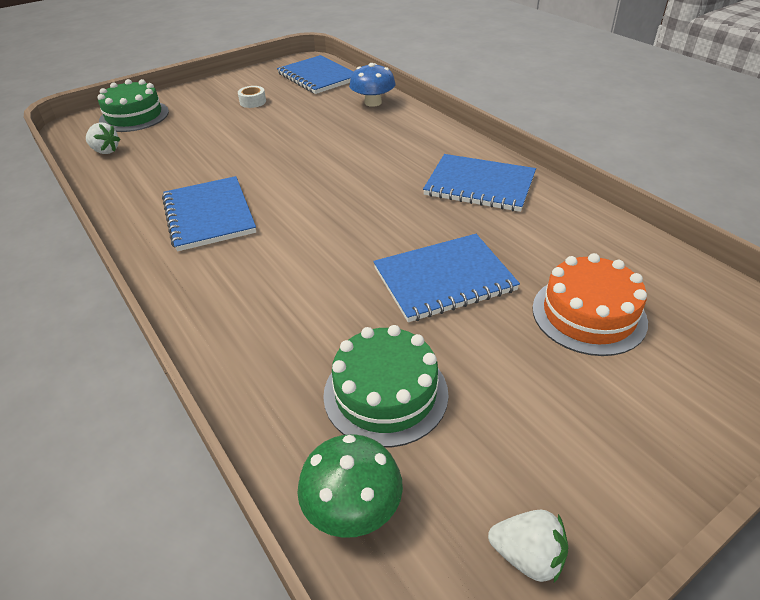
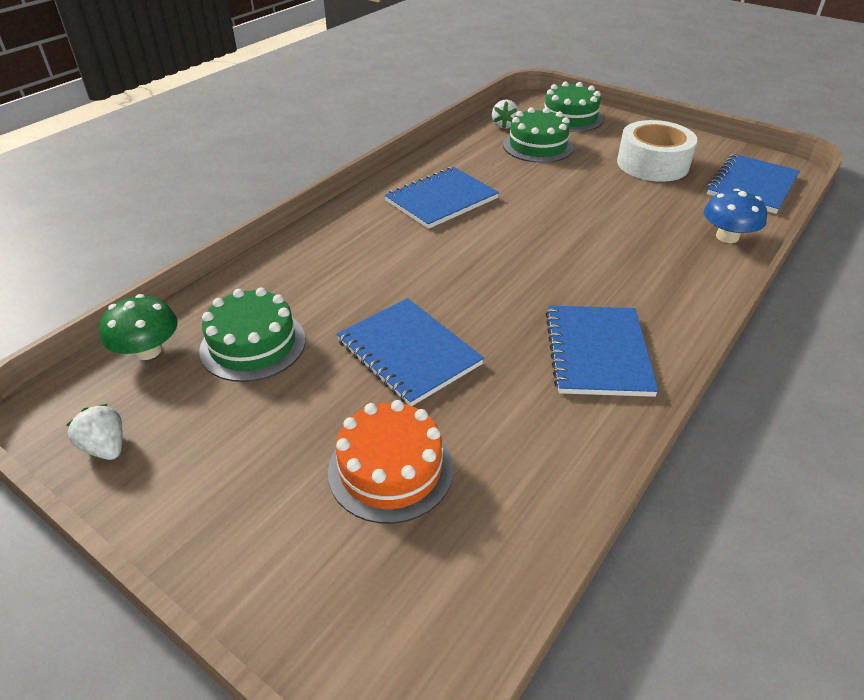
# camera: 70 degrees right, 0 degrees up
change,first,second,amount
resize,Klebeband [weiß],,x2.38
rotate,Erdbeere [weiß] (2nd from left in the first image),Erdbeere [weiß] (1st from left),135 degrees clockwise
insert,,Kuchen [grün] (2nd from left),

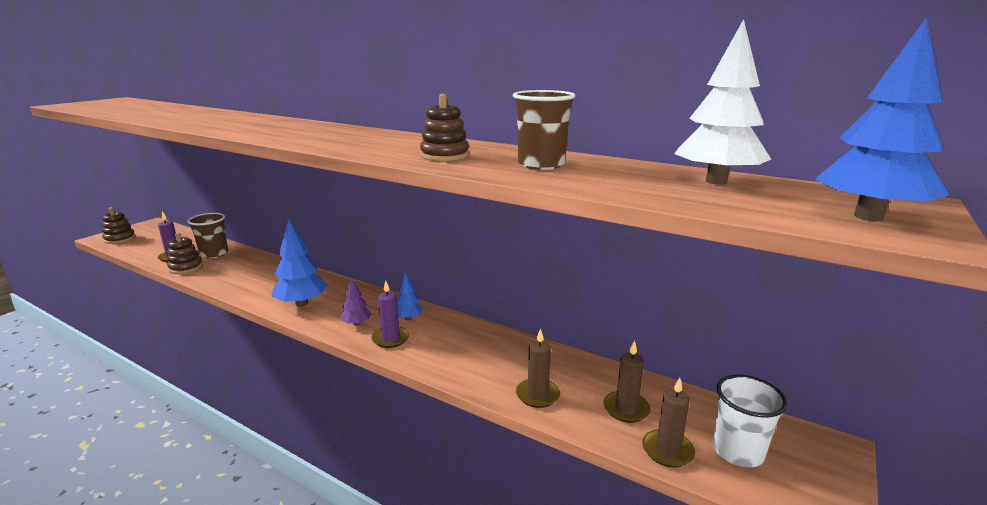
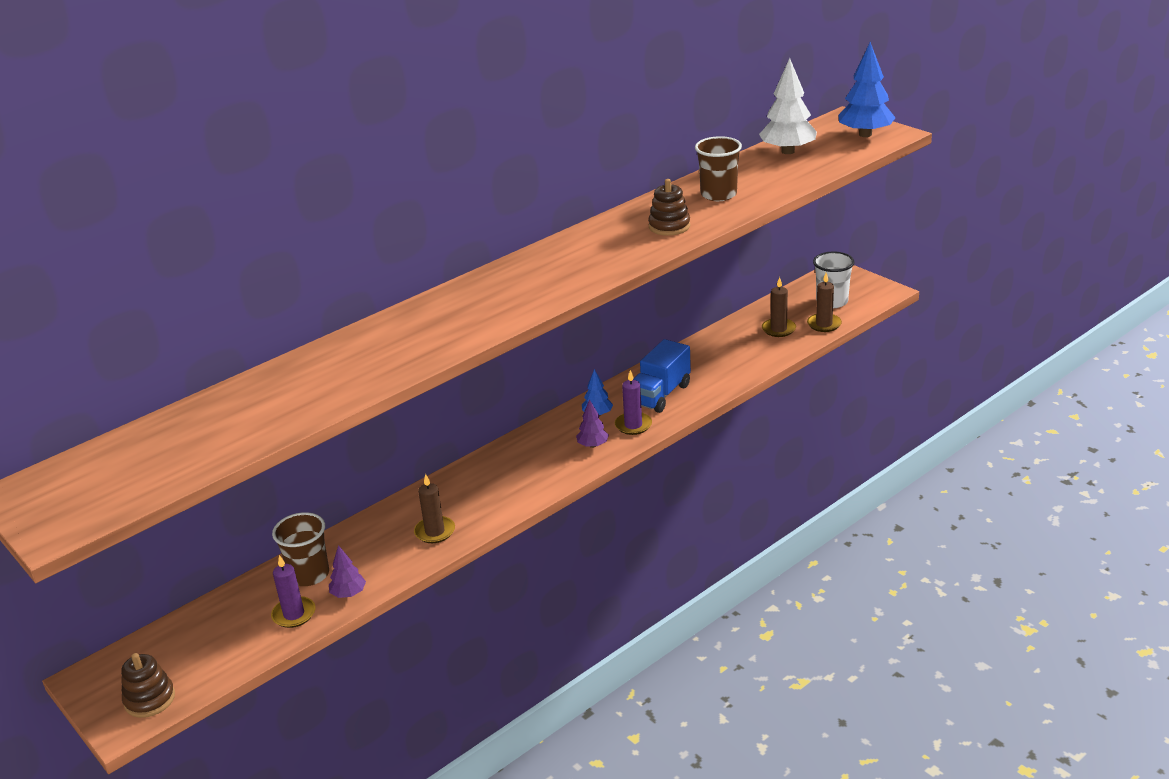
# camera: 70 degrees left, 10 degrees up
change,first,second,amount
delete,Baum [blau] (1st from left),,
replace,Stapelspielzeug [braun] (2nd from left),Baum [lila] (1st from left),
move,Kerze [braun] (1st from left),,
insert,,Lastwagen [blau],

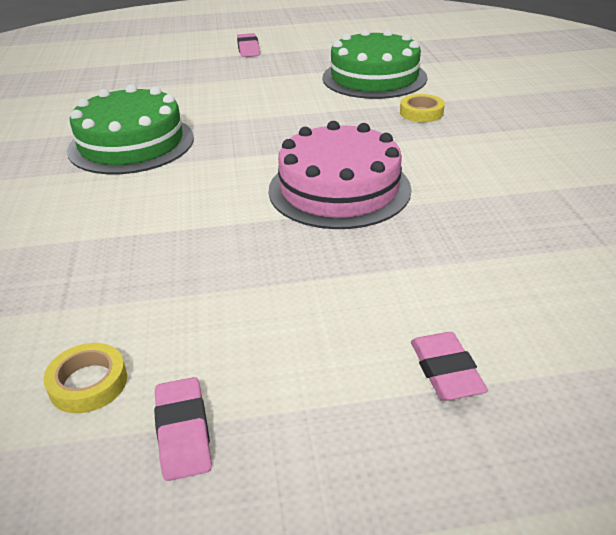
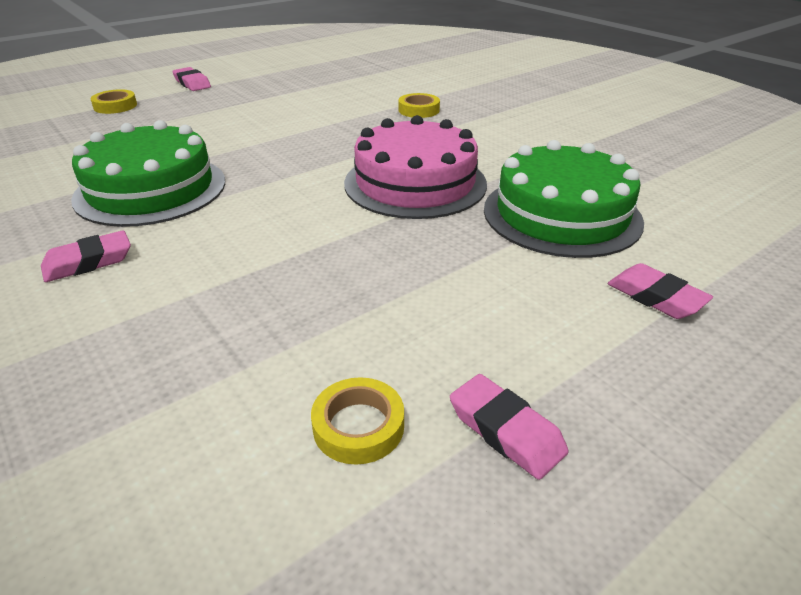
# camera: 30 degrees left, 0 degrees up
change,first,second,amount
move,Kuchen [grün] (2nd from left),,
insert,,Klebeband [gelb] (1st from left),
insert,,Radiergummi [rosa] (1st from left),

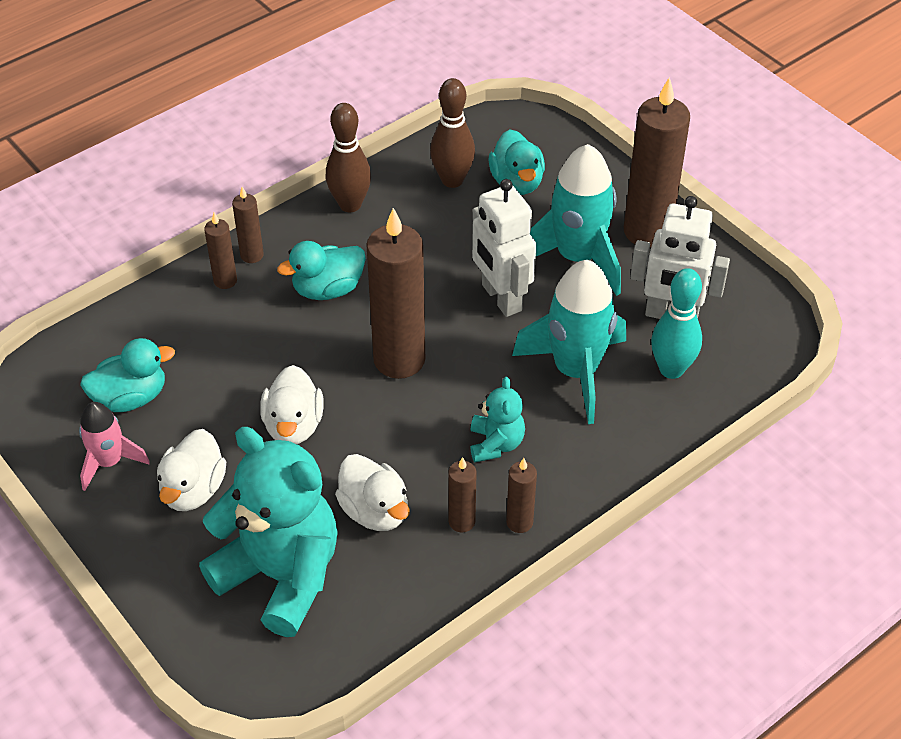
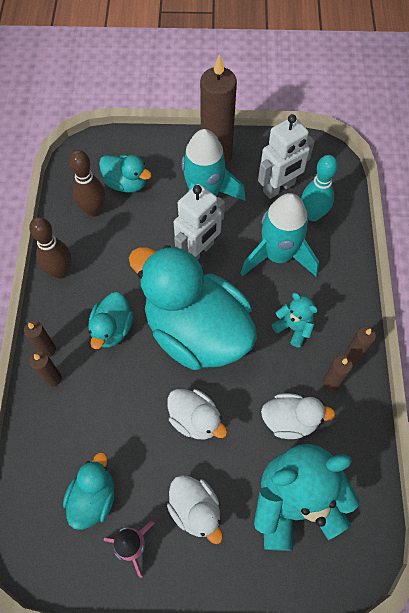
# camera: 50 degrees left, 15 degrees up
change,first,second,amount
rotate,Roboter [weiß] (1st from left),,60 degrees counterclockwise
replace,Kerze [braun] (3rd from left),Ente [türkis] (4th from left),

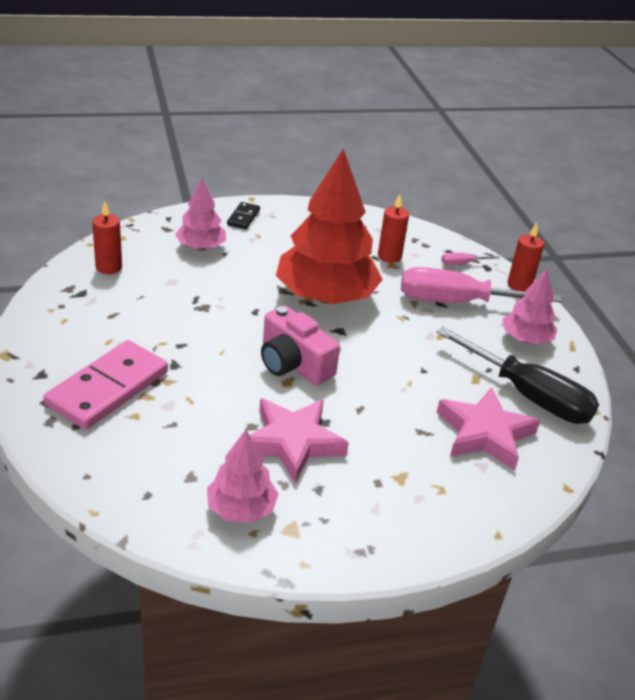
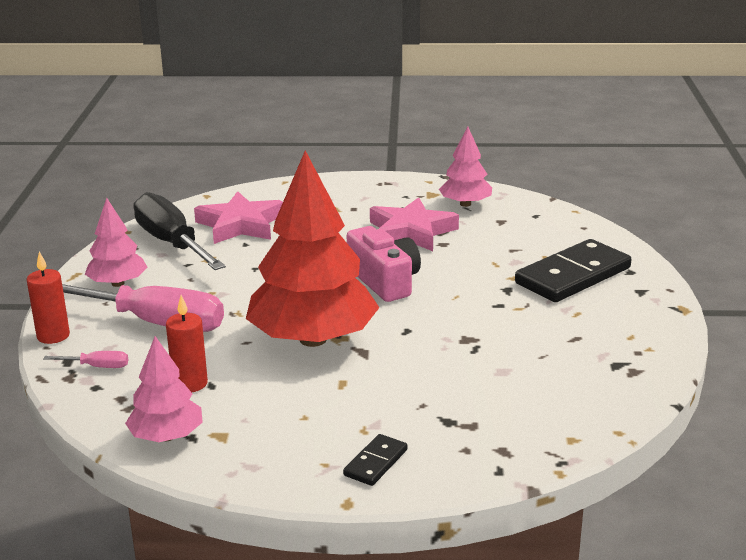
# camera: 160 degrees left, 10 degrees down
change,first,second,amount
move,Baum [rosa] (1st from left in the first image),Baum [rosa] (2nd from left),
delete,Kerze [rot] (1st from left),,
recolor,Dominostein [rosa],Dominostein [schwarz] (2nd from left),

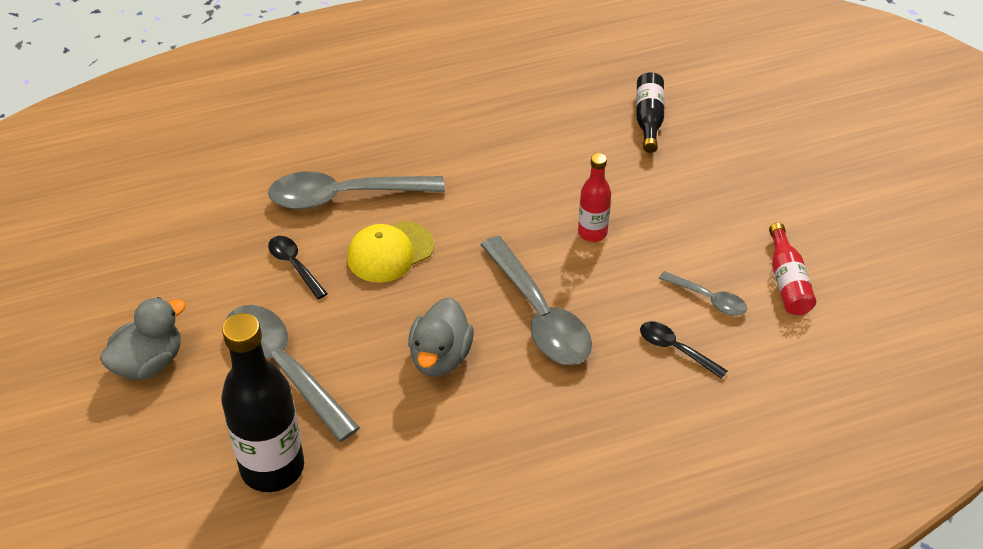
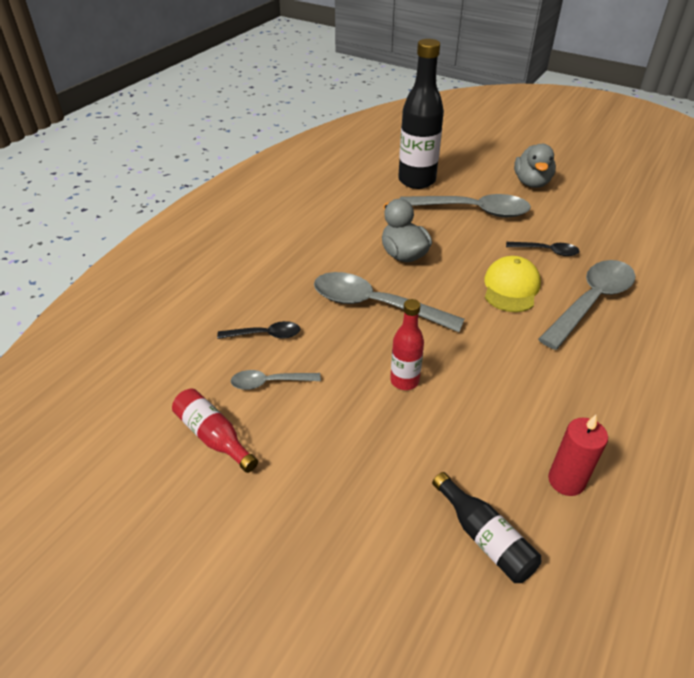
# camera: 140 degrees right, 5 degrees down
change,first,second,amount
insert,,Kerze [rot],

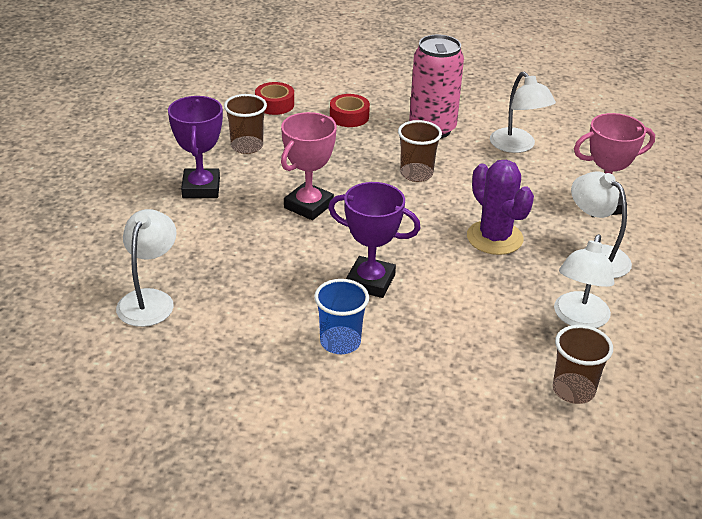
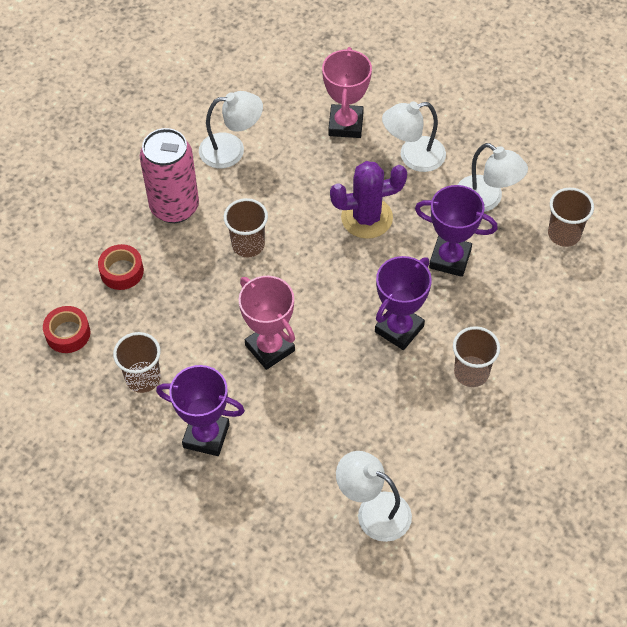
# camera: 70 degrees left, 20 degrees up
change,first,second,amount
recolor,Becher [blau],Becher [braun] (3rd from left),
insert,,Pokal [lila] (3rd from left),

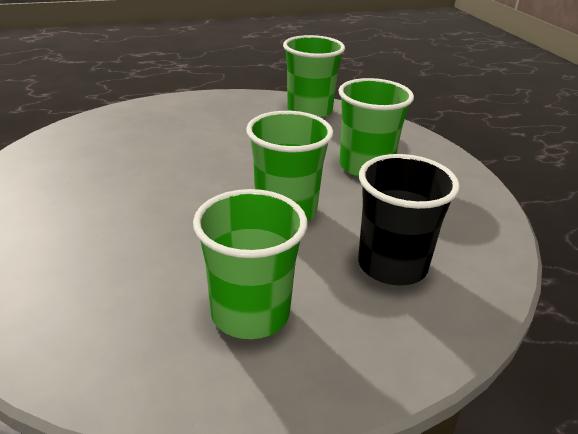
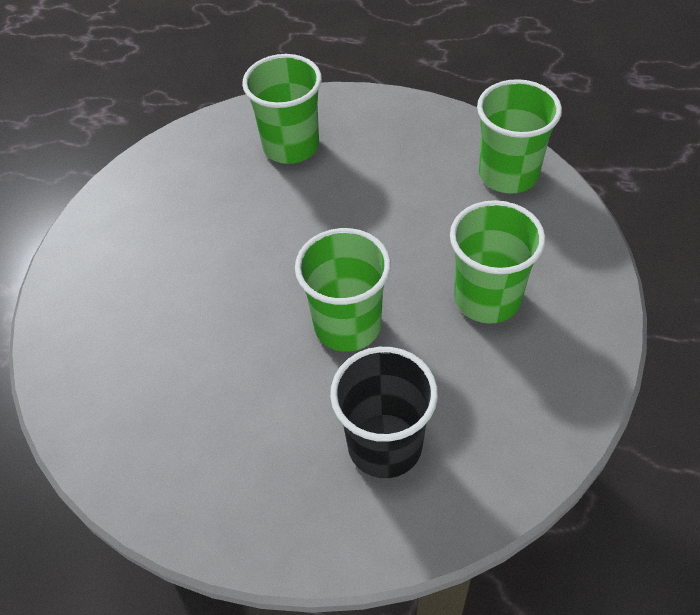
# camera: 40 degrees right, 20 degrees up
change,first,second,amount
move,Becher [grün] (1st from left),,

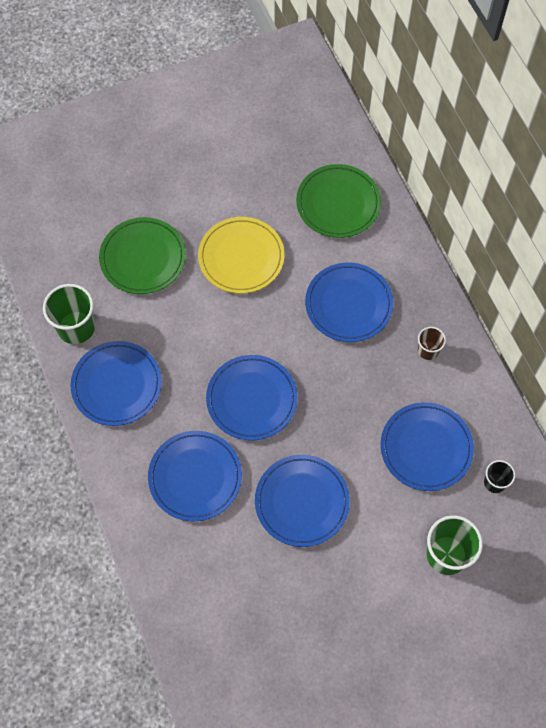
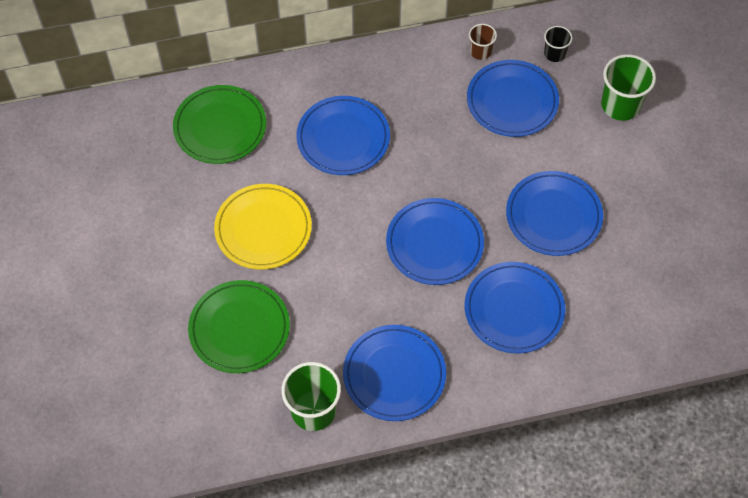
# camera: 80 degrees left, 5 degrees down
change,first,second,amount
move,Becher [braun],,

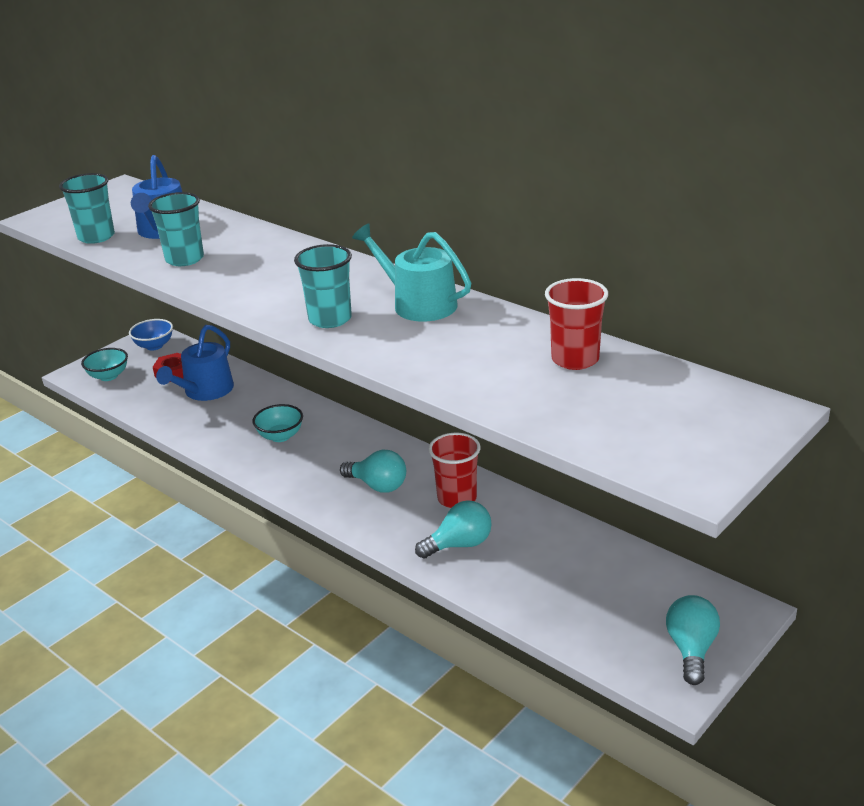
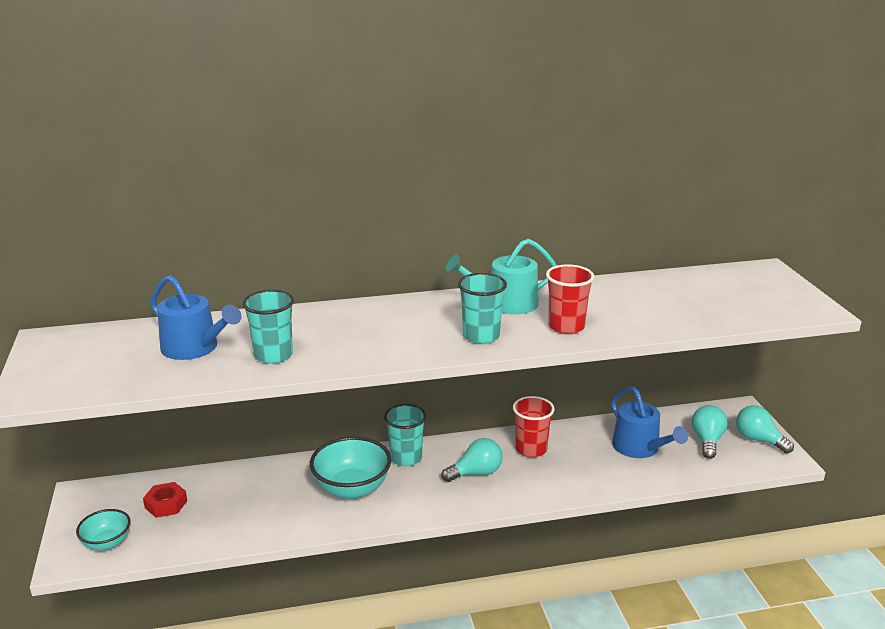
# camera: 55 degrees left, 5 degrees down
change,first,second,amount
move,Becher [türkis] (1st from left in the first image),Becher [türkis] (2nd from left),
move,Becher [rot] (2nd from left),,
delete,Schüssel [blau],,
move,Gießkanne [blau] (2nd from left),,
resize,Schüssel [türkis] (2nd from left),,x1.69
move,Glühbirne [türkis] (2nd from left),,

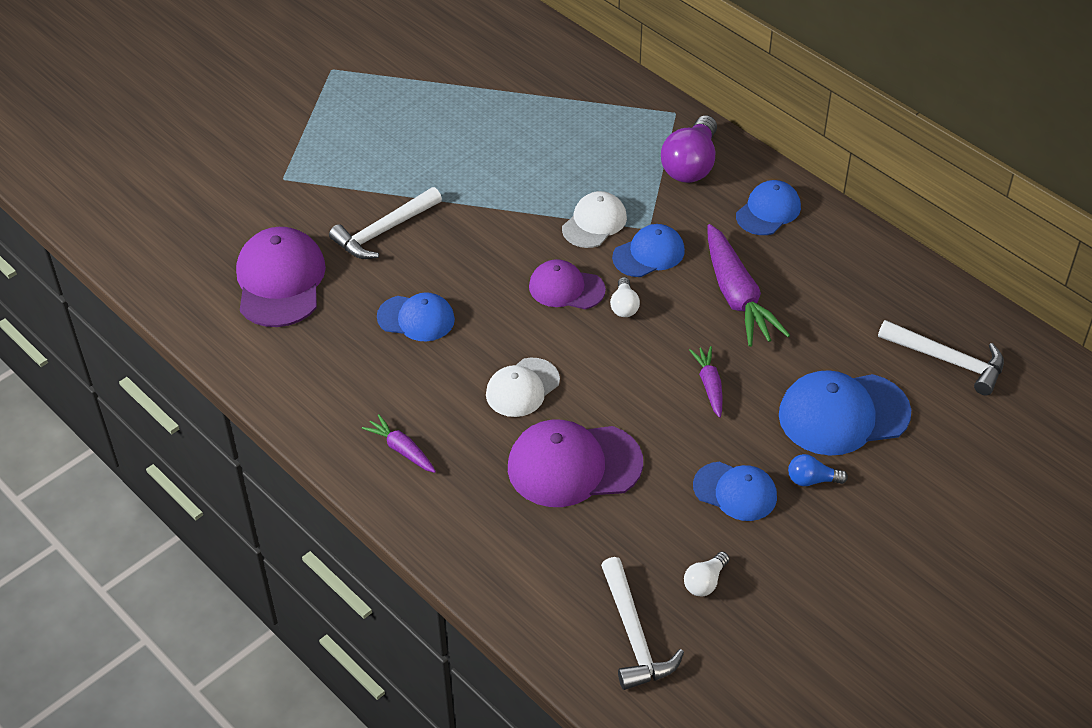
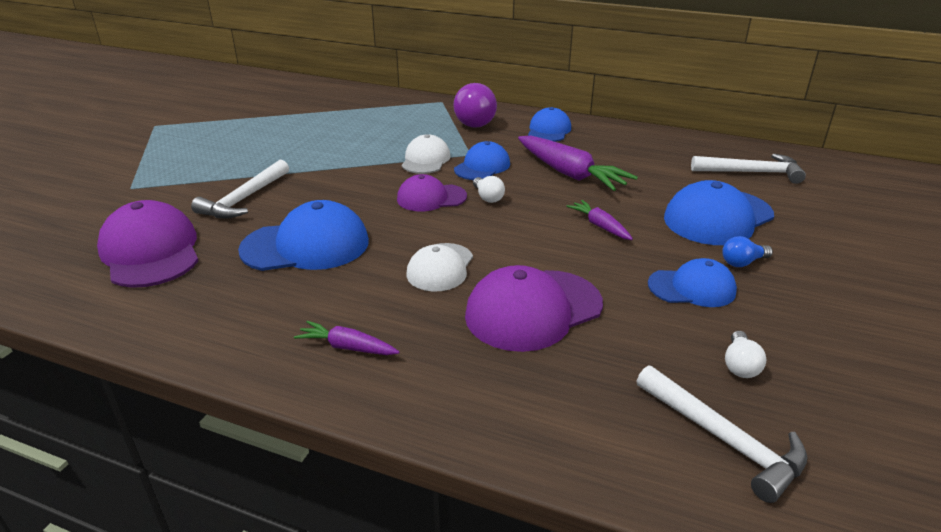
# camera: 25 degrees left, 15 degrees down
change,first,second,amount
resize,Kappe [blau] (1st from left),,x1.61

